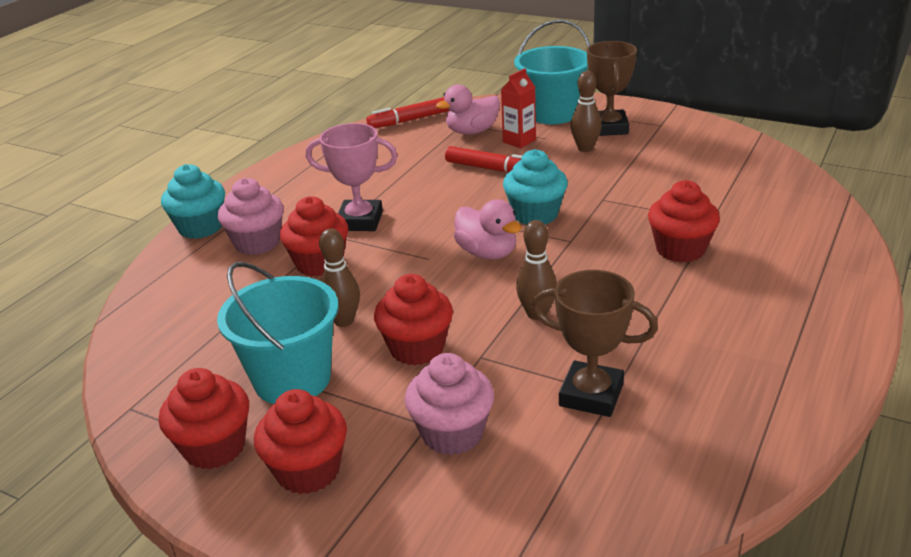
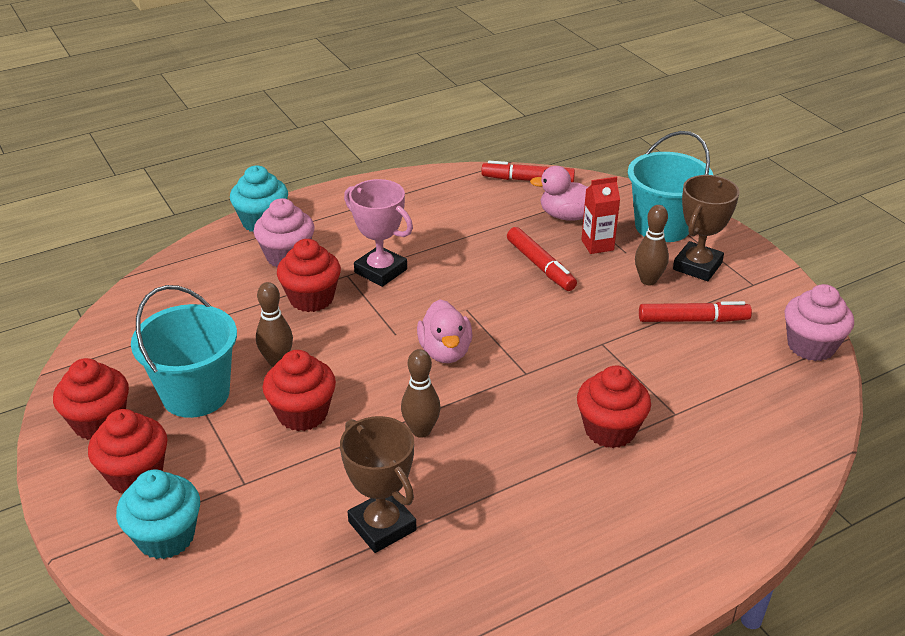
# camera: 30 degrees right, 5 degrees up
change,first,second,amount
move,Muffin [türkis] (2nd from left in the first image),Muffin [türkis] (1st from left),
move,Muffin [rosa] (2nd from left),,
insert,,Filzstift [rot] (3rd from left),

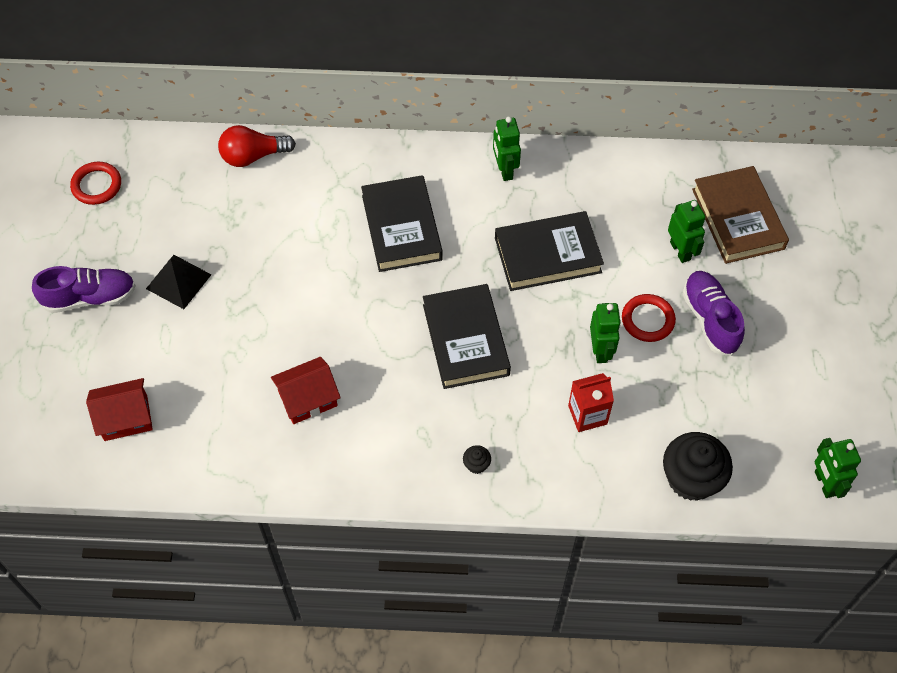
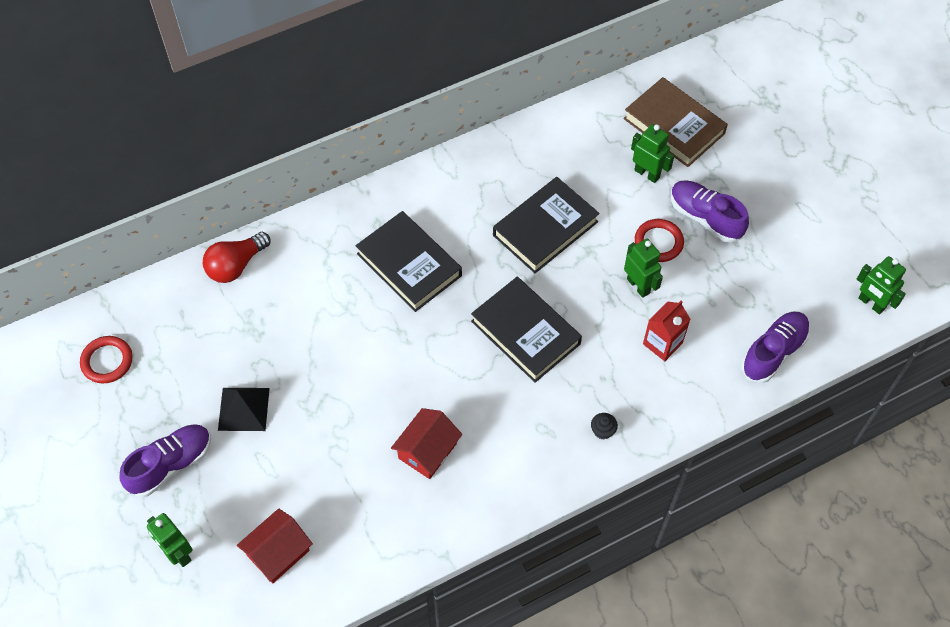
# camera: 30 degrees left, 0 degrees up
change,first,second,amount
move,Roboter [grün] (1st from left),,
replace,Muffin [schwarz] (2nd from left),Schuh [lila] (3rd from left),

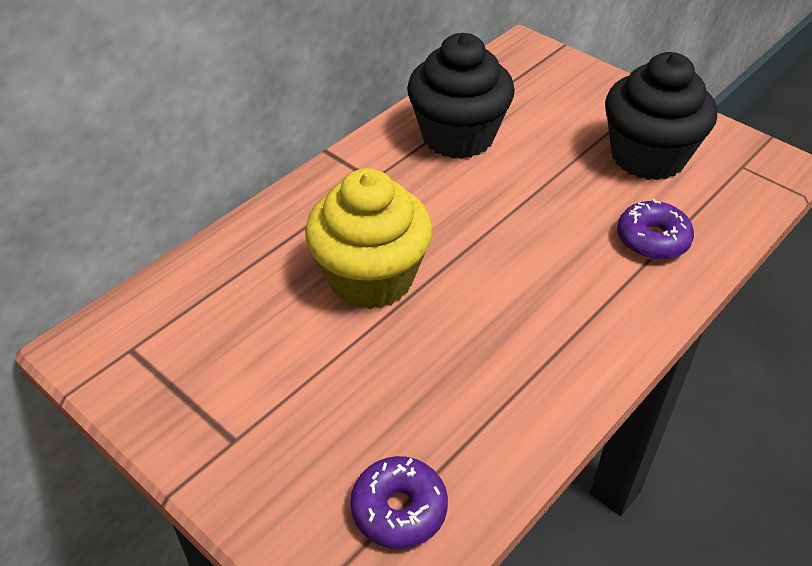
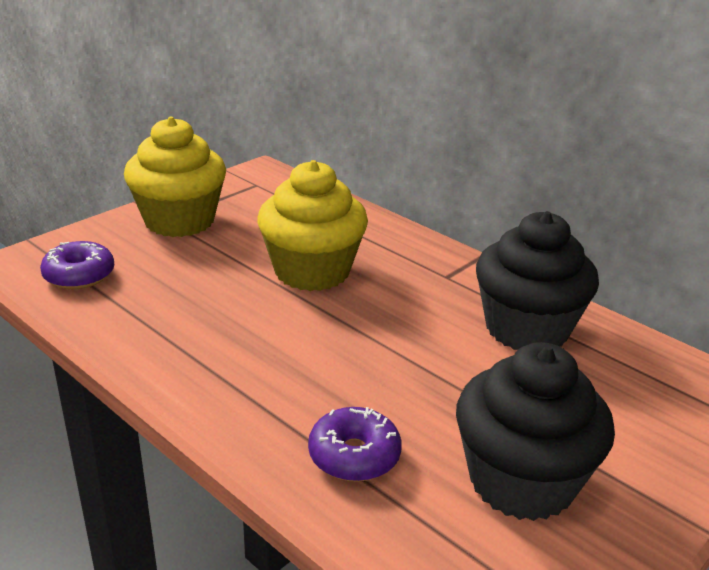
# camera: 90 degrees right, 15 degrees down
change,first,second,amount
insert,,Muffin [gelb] (1st from left),

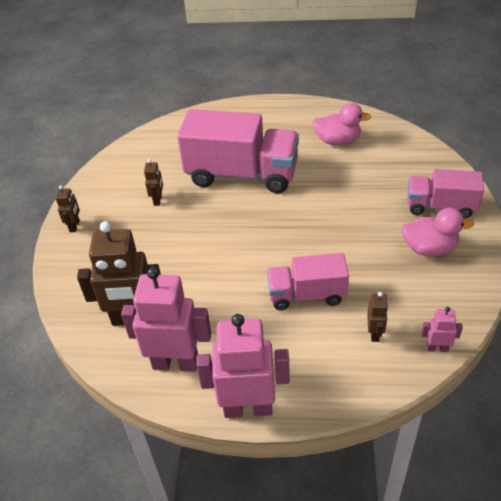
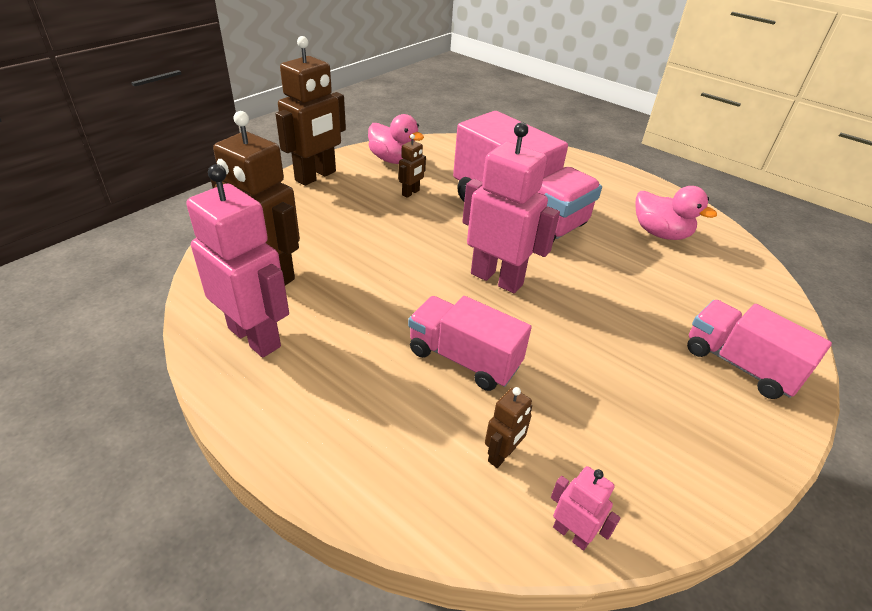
# camera: 30 degrees right, 5 degrees down
change,first,second,amount
resize,Roboter [braun] (1st from left in the first image),Roboter [braun] (2nd from left),x2.18
move,Ente [rosa] (2nd from left in the first image),Ente [rosa] (1st from left),
move,Roboter [rosa] (2nd from left),,

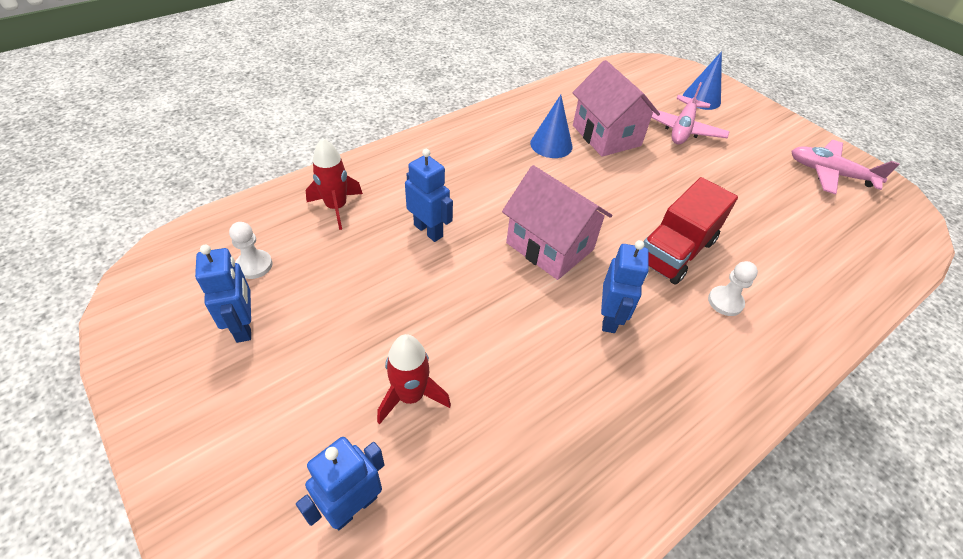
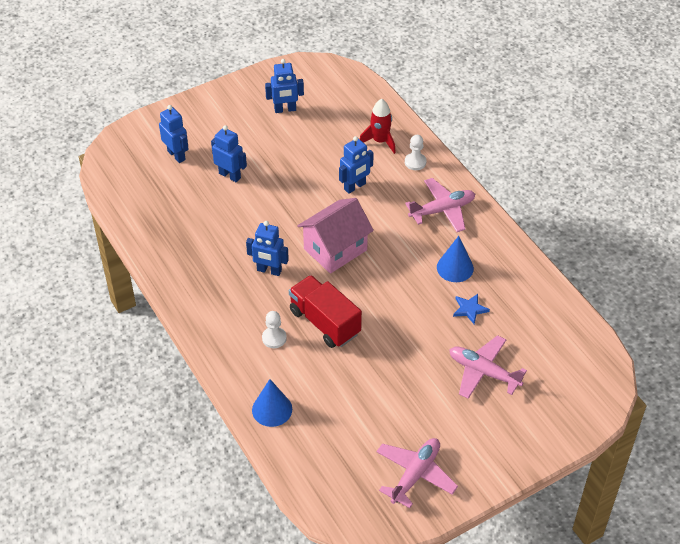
# camera: 100 degrees right, 0 degrees up
change,first,second,amount
move,Kegel [blau] (2nd from left in the first image),Kegel [blau] (1st from left),
replace,Haus [rosa] (2nd from left),Stern [blau],
move,Bauer [weiß] (1st from left in the first image),Bauer [weiß] (2nd from left),
replace,Rakete [rot] (2nd from left),Roboter [blau] (2nd from left),
insert,,Flugzeug [rosa] (2nd from left),

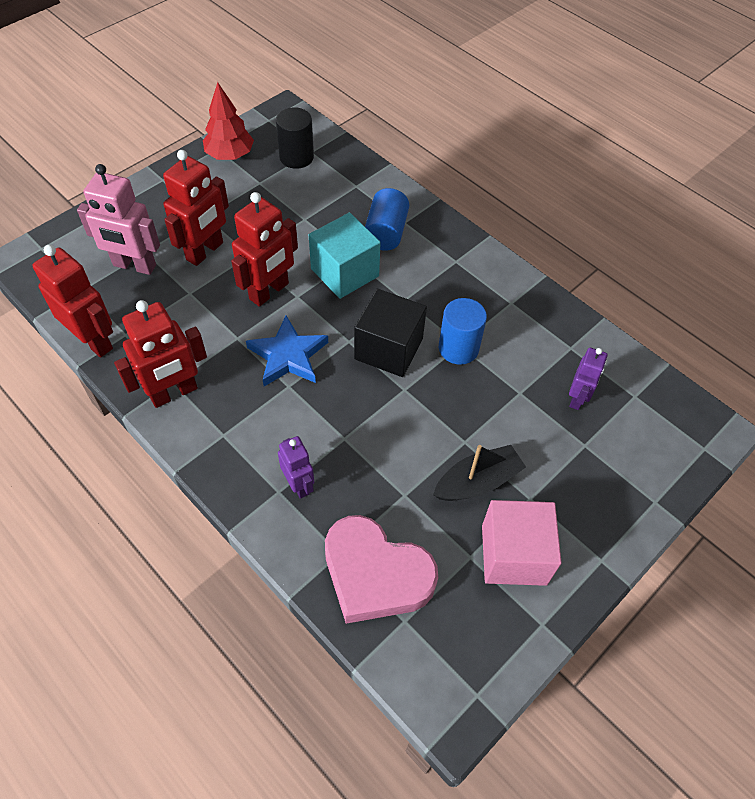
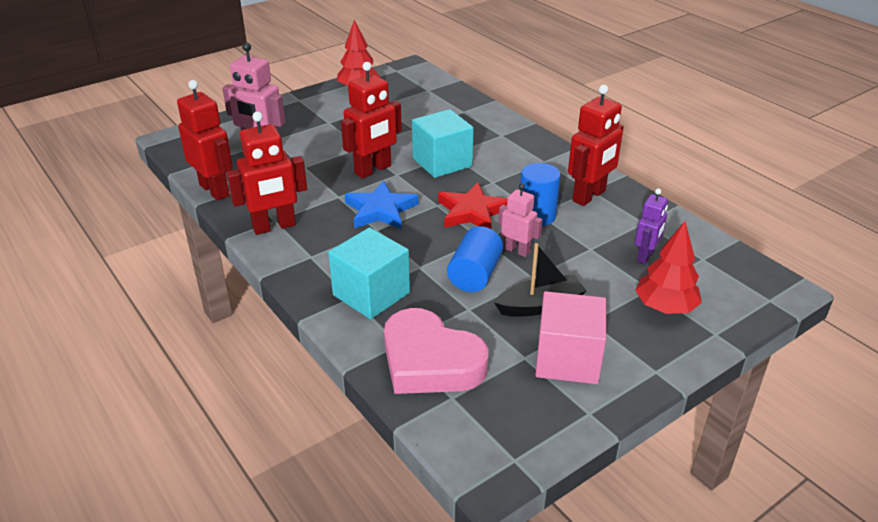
# camera: 10 degrees right, 20 degrees down
change,first,second,amount
delete,Vollzylinder [schwarz],,
move,Roboter [rot] (3rd from left in the first image),Roboter [rot] (4th from left),
move,Vollzylinder [blau] (1st from left),,
replace,Kubus [schwarz],Stern [rot],
replace,Roboter [lila] (1st from left),Kubus [türkis] (1st from left),
insert,,Roboter [rosa] (2nd from left),
insert,,Baum [rot] (2nd from left),

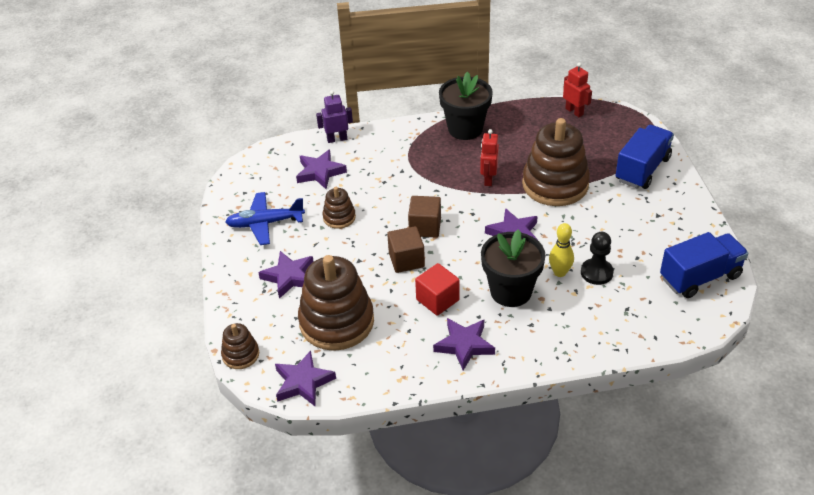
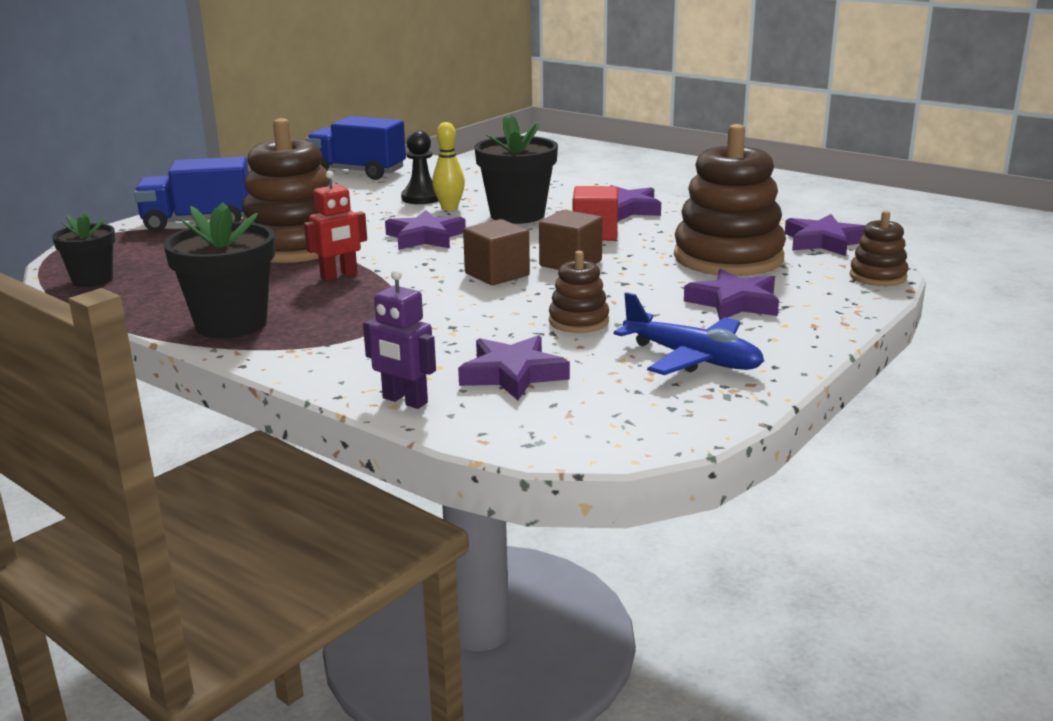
# camera: 135 degrees left, 20 degrees down
change,first,second,amount
replace,Roboter [rot] (2nd from left),Blumentopf [schwarz] (1st from left),

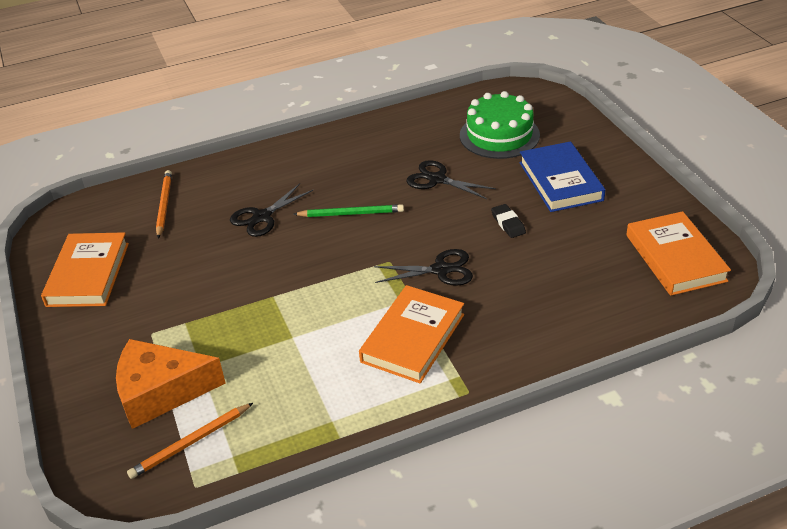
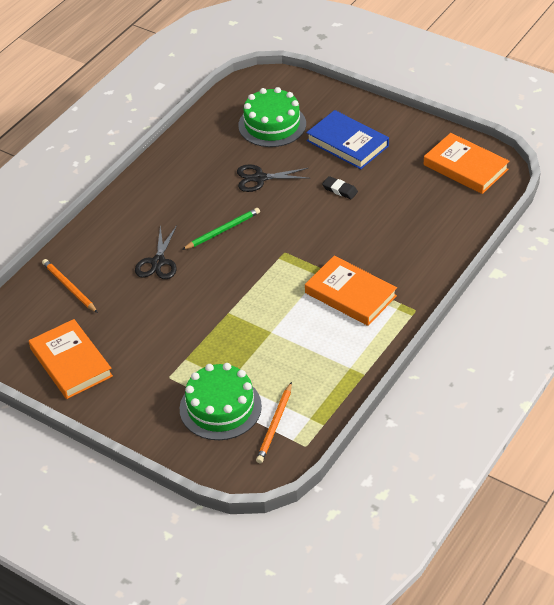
# camera: 35 degrees left, 5 degrees up
change,first,second,amount
delete,Schere [schwarz] (2nd from left),,
rotate,Buch [orange] (2nd from left),,45 degrees counterclockwise
replace,Käse [orange],Kuchen [grün] (1st from left),

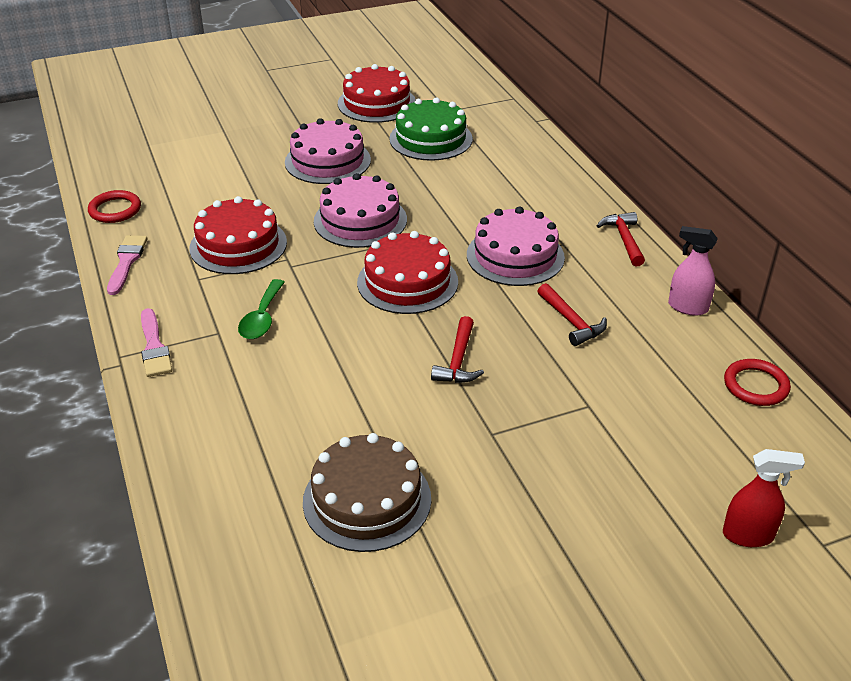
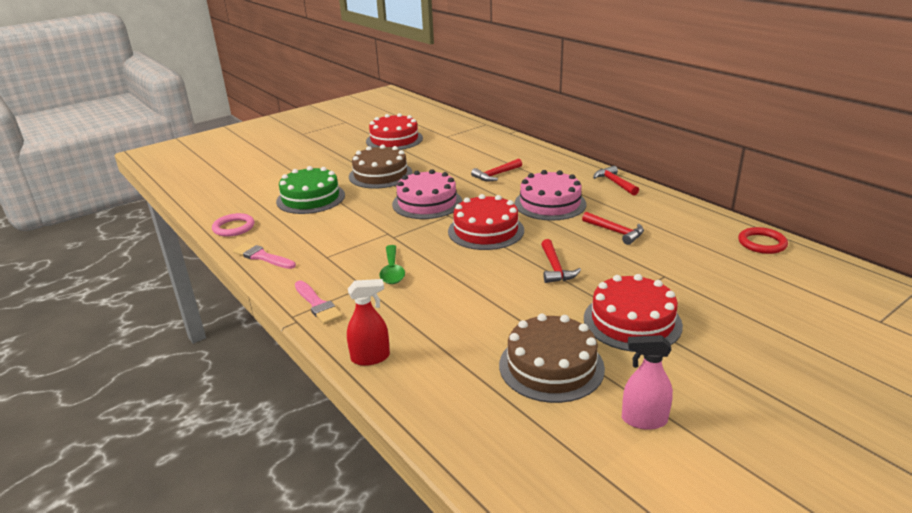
# camera: 15 degrees left, 10 degrees down
change,first,second,amount
move,Kuchen [grün],,
recolor,Kuchen [rosa] (1st from left),Kuchen [braun] (1st from left),
recolor,Ring [rot] (1st from left),Ring [rosa],
move,Kuchen [rot] (1st from left in the first image),Kuchen [rot] (3rd from left),
move,Sprühflasche [rosa],,
rotate,Pinsel [rosa] (1st from left),,45 degrees counterclockwise
move,Sprühflasche [rot],,
insert,,Hammer [rot] (1st from left),

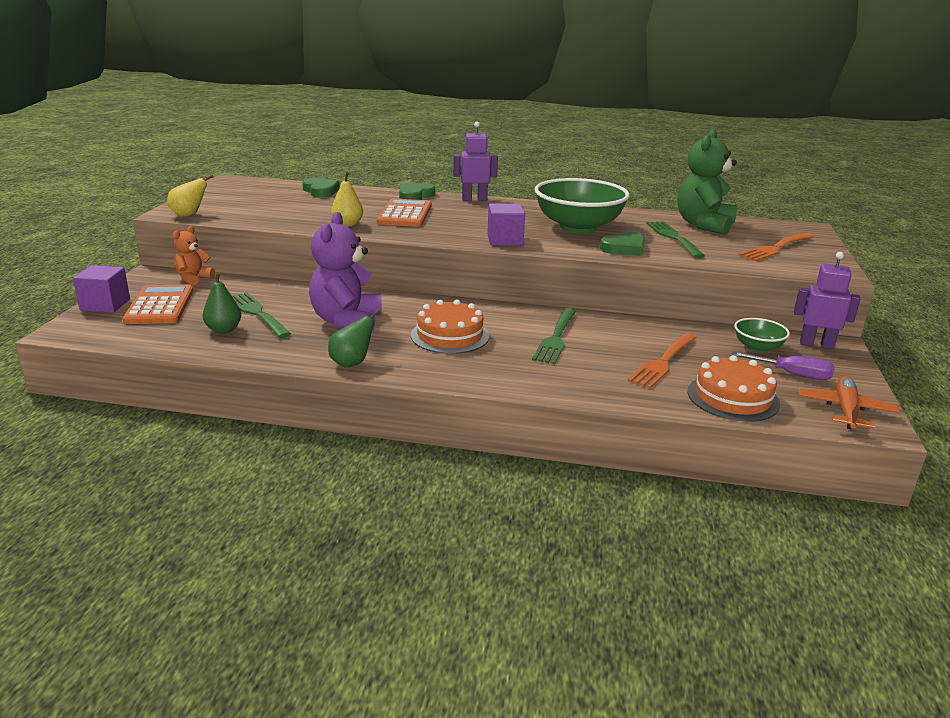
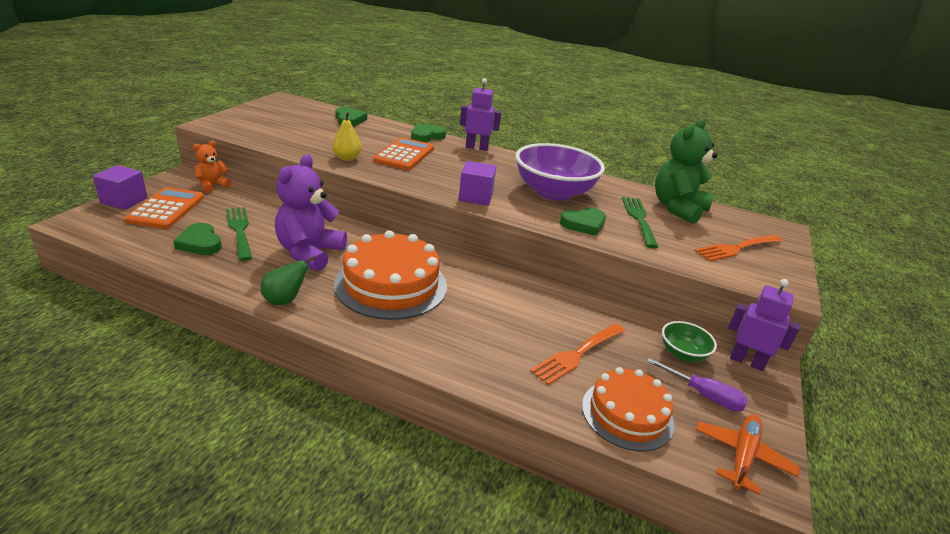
# camera: 10 degrees right, 5 degrees up
change,first,second,amount
delete,Birne [gelb] (1st from left),,
recolor,Schüssel [grün] (1st from left),Schüssel [lila],
replace,Birne [grün] (1st from left),Herz [grün] (1st from left),
resize,Kuchen [orange] (1st from left),,x1.52
delete,Gabel [grün] (2nd from left),,

